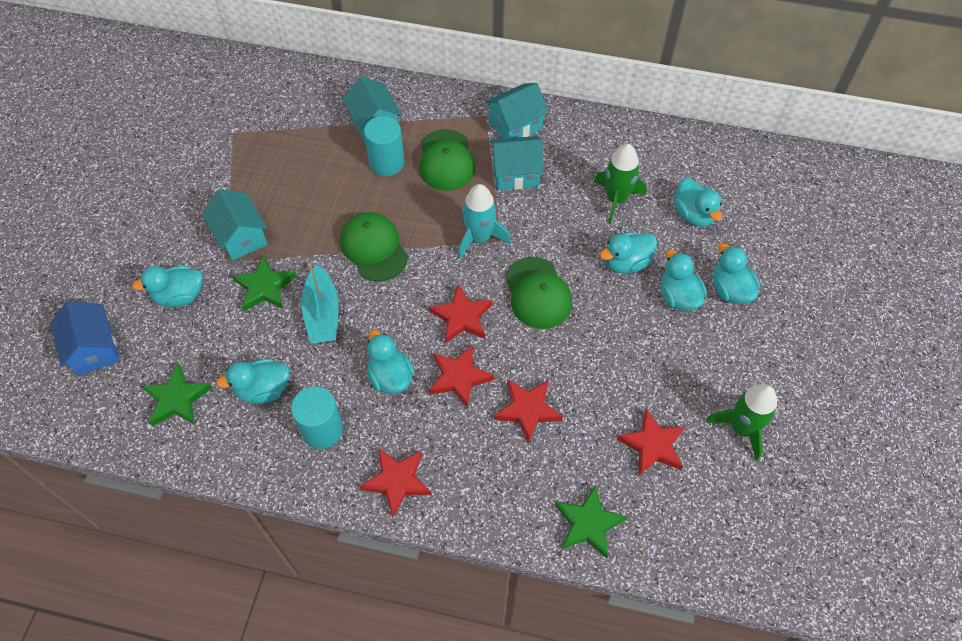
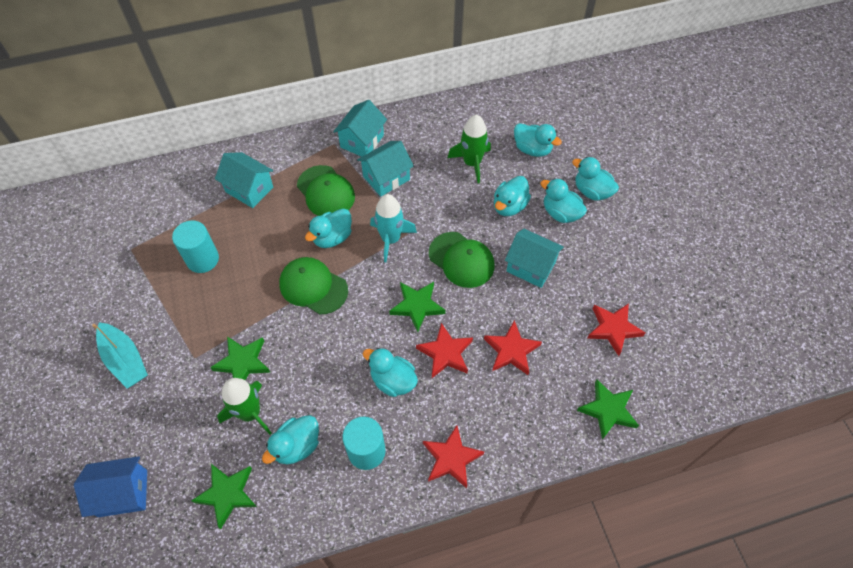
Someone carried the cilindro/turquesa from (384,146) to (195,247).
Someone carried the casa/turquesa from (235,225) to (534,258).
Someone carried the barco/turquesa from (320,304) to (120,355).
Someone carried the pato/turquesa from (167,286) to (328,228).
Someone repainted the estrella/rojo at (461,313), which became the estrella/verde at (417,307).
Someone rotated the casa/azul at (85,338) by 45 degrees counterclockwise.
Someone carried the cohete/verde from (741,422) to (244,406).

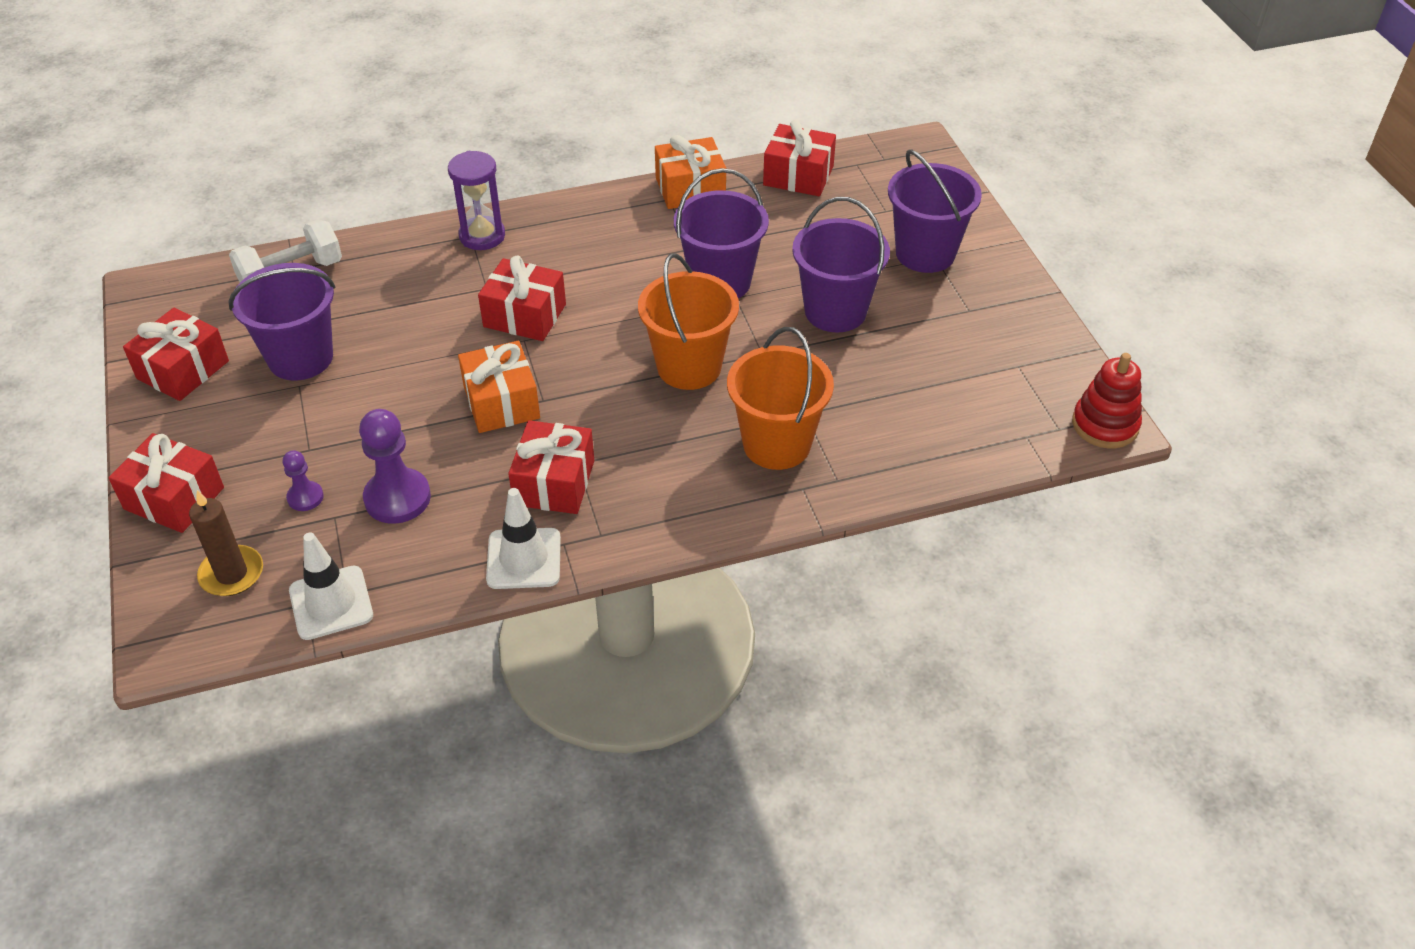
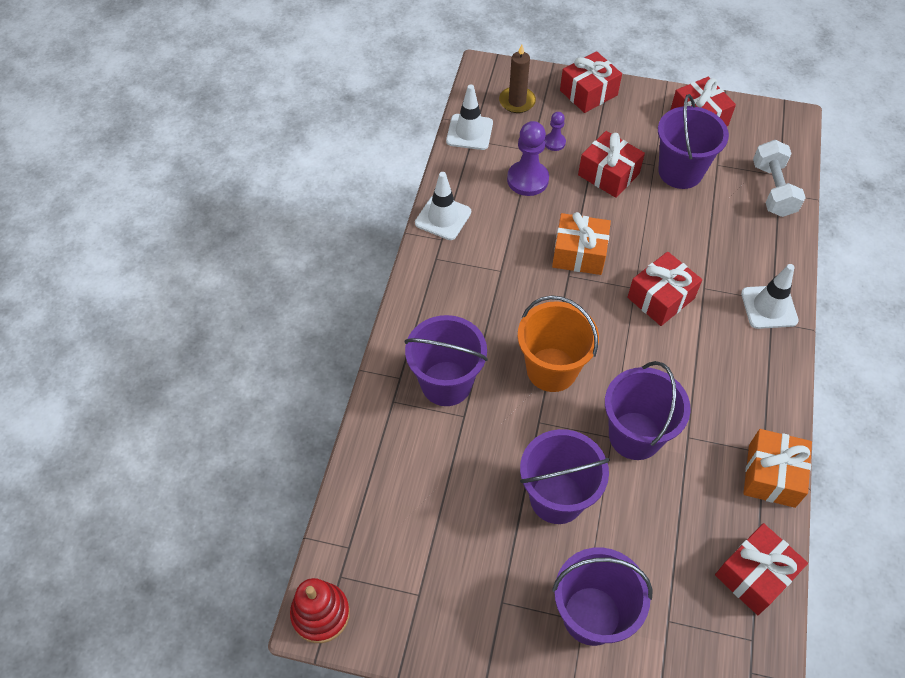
Someone swapped the reloj de arena/morado at (476,200) for the cono de tráfico/blanco at (770,296).
Someone repainted the balde/naranja at (780,398), which became the balde/morado at (446,360).
Someone carried the regalo/rojo from (551,467) to (611,164).

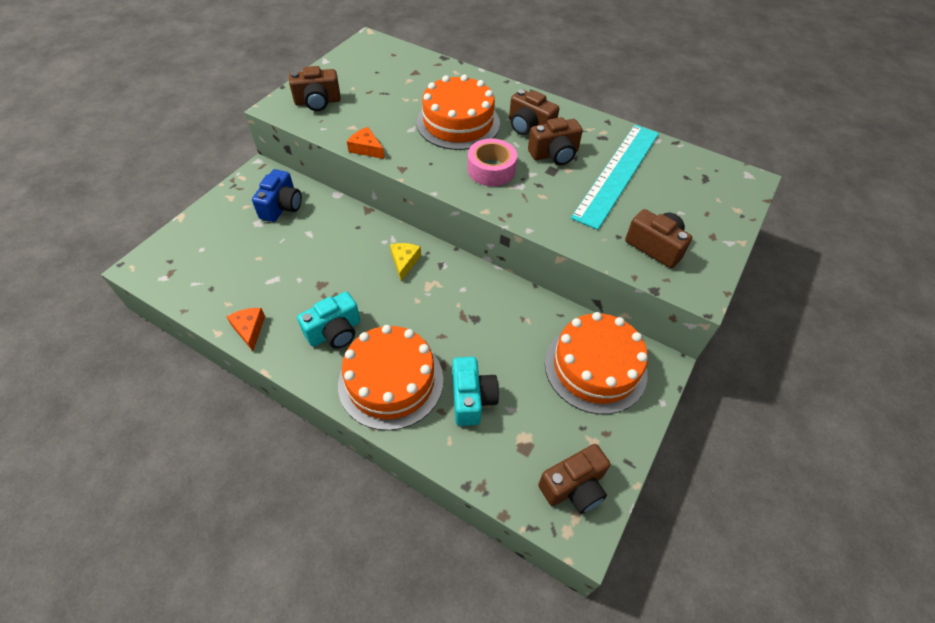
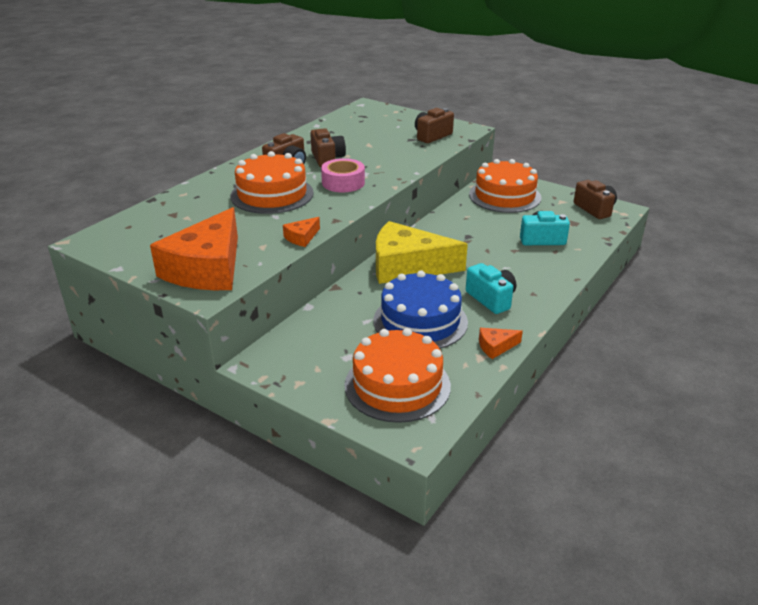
Someone swapped the cámara/marrón at (315,88) for the queso/naranja at (194,248).
Someone took away the regla/turquesa at (615,177).
Someone took away the cámara/azul at (277,195).
Someone scaled the queso/amarillo at (405,262) by 2.46.
Someone carried the tarta/naranja from (390,378) to (397,375).
Someone put down the tarta/azul at (420,309).

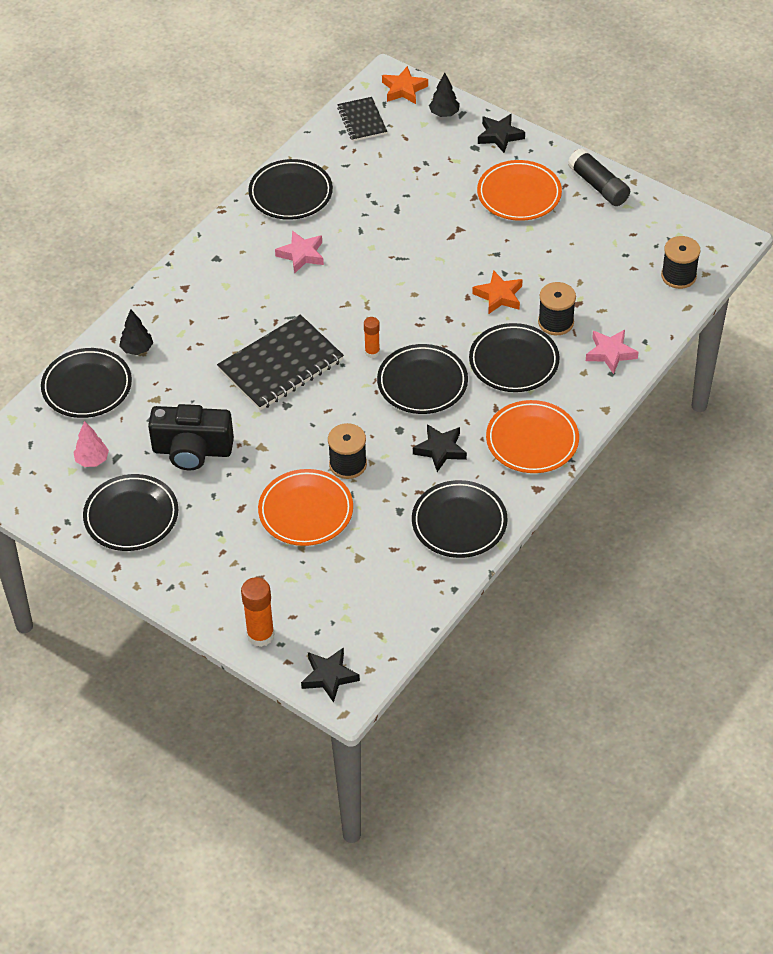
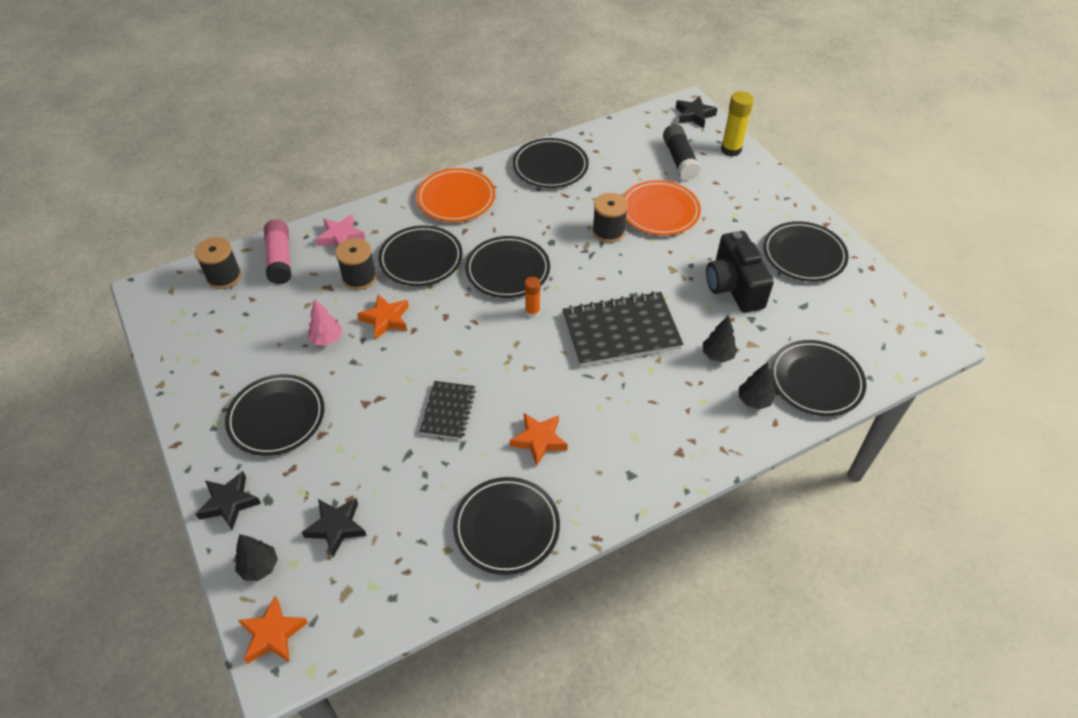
Someone carried the cuaderno/negro from (362,119) to (447,410).
Someone carried the barra de pegamento/negro from (599,177) to (682,152).
Someone repainted the plato/naranja at (519,190), which became the plato/negro at (274,415).
Someone repainted the estrella/rosa at (299,251), which became the estrella/naranja at (539,439).
Someone rotated the cámara/negro at (191,437) by 135 degrees counterclockwise.
Someone carried the árbol/rosa from (91,444) to (325,322).
Someone carried the estrella/negro from (440,448) to (334,527).
Someone repainted the barra de pegamento/naranja at (258,612), which became the barra de pegamento/amarillo at (737,124).
Someone put down the barra de pegamento/rosa at (277,252).
Someone put down the árbol/negro at (720,339).

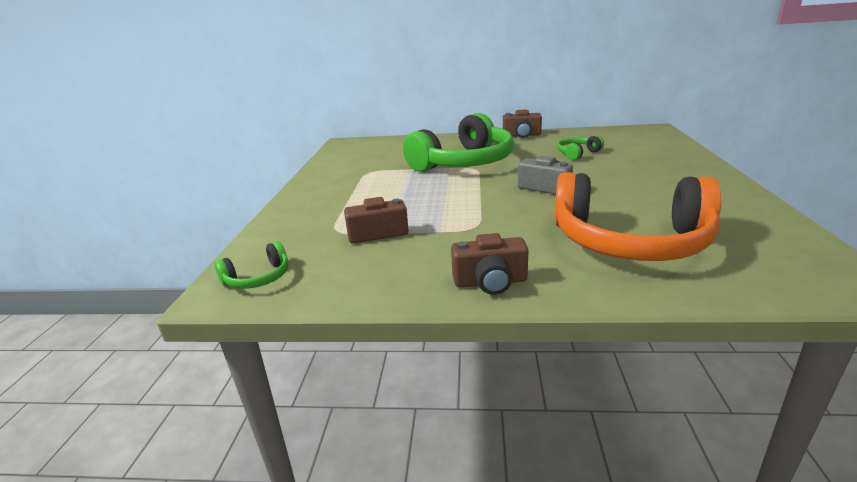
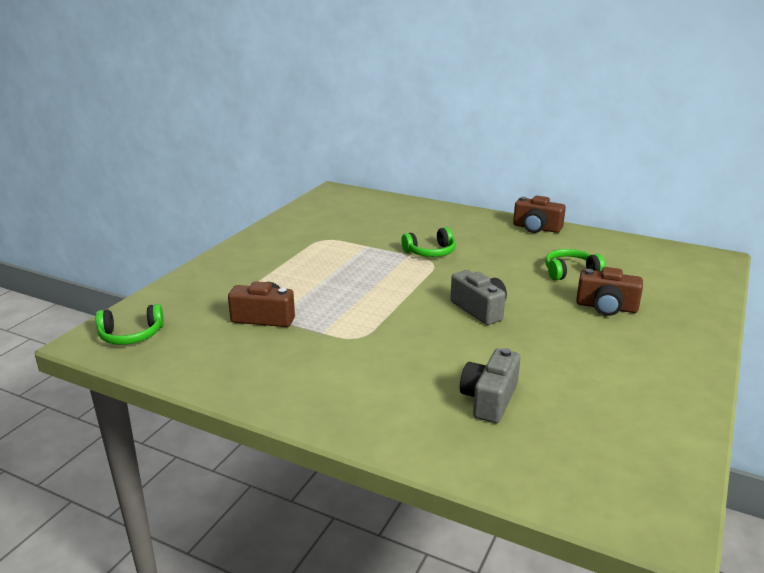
Someone scaled the auriculares/verde at (458,142) by 0.43.
Someone swapped the auriculares/naranja at (637,216) for the cámara/gris at (490,385).
Someone carried the cámara/marrón from (490,264) to (609,291).

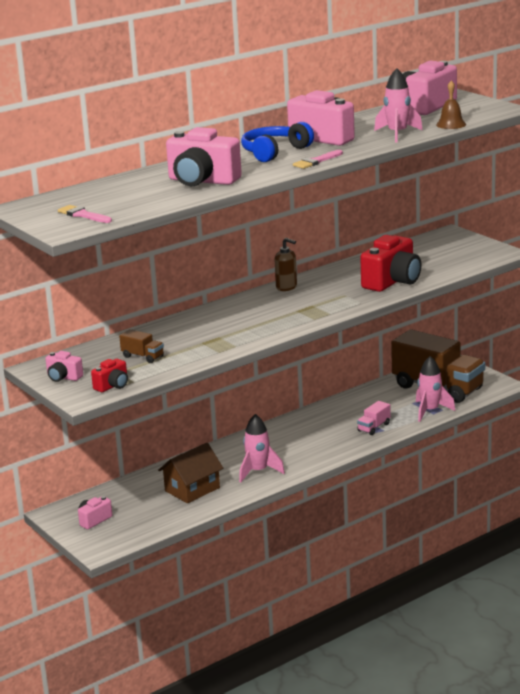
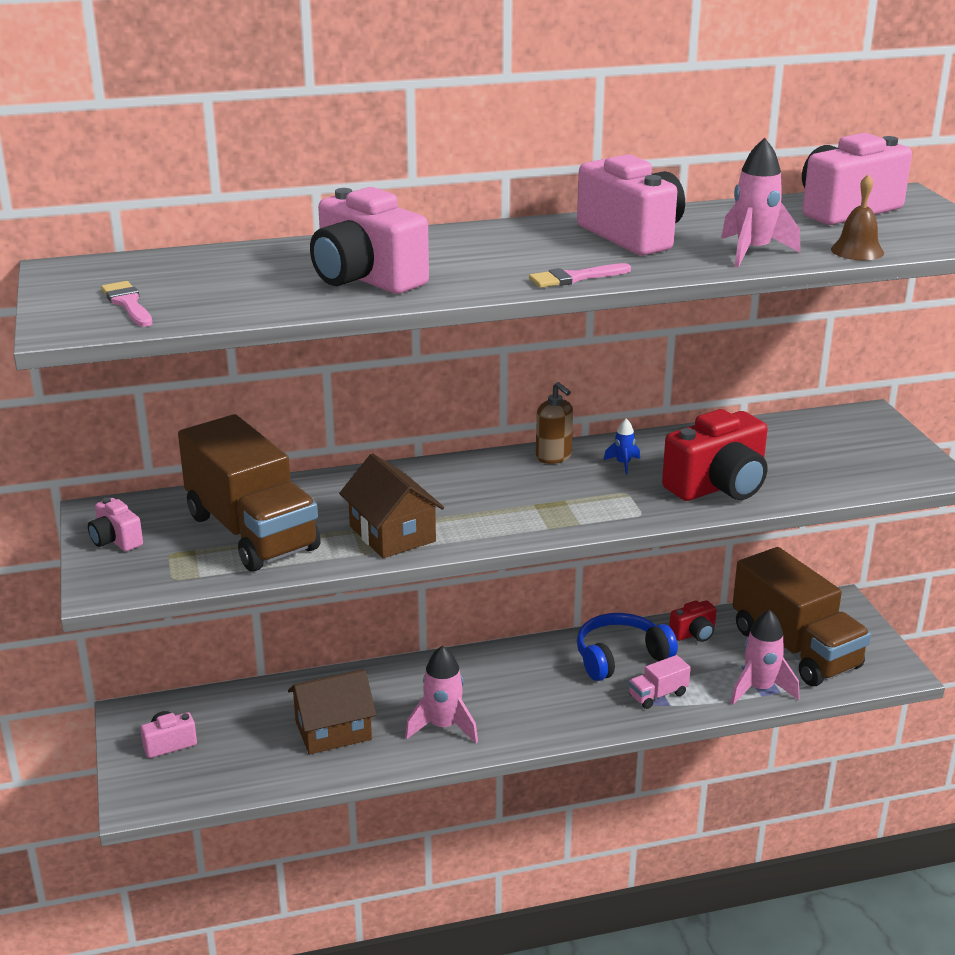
Someone carried the auriculares/azul from (277,142) to (627,647).
Someone scaled the camión/marrón at (141,346) by 2.47.
Someone carried the cámara/rojo from (109,375) to (692,621).
Someone put down the cohete/azul at (622,447).
Someone put down the casa/marrón at (391,505).

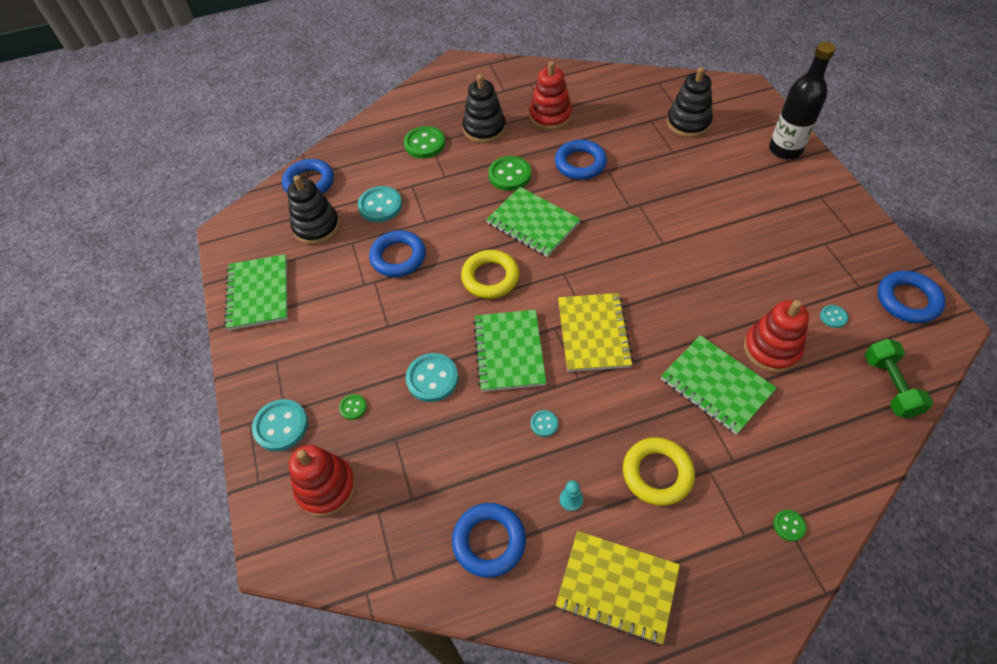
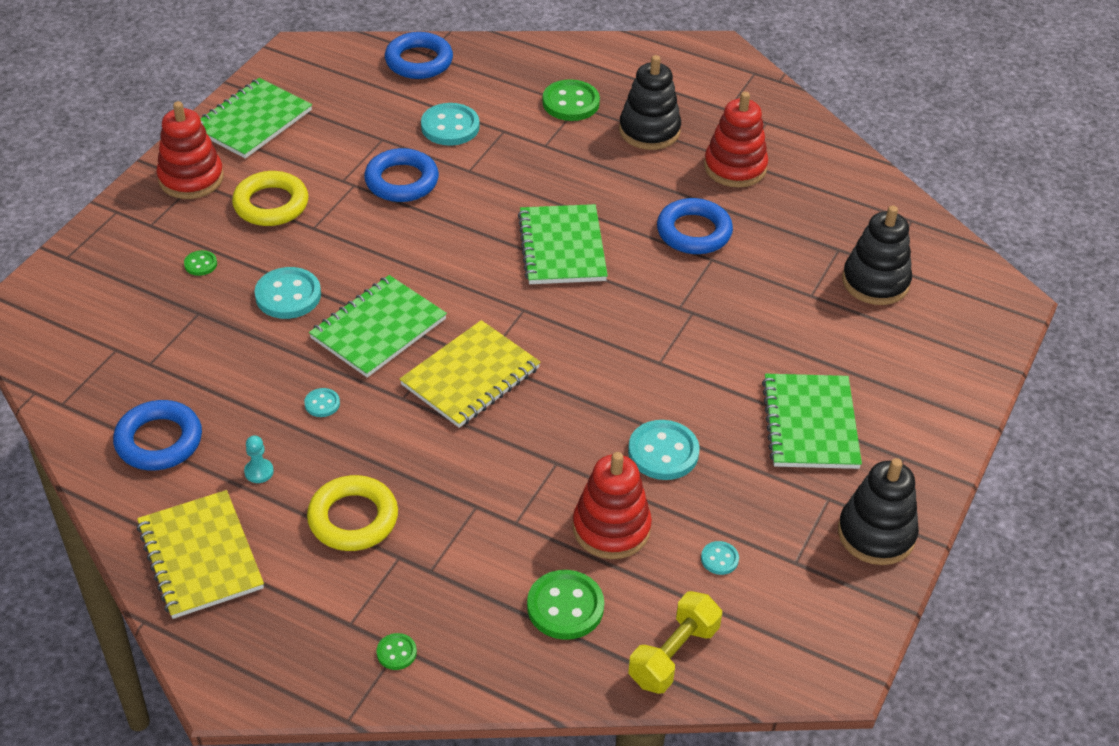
Someone took away the botella/negro at (802,100).
Someone carried the botón/verde from (509,173) to (565,605).
Someone carried the juguete apilable/negro from (313,210) to (878,511).
Someone carried the anillo/amarillo from (490,274) to (270,198).
Someone took away the anillo/azul at (912,297).
Someone carried the cuaderno/verde from (719,385) to (812,421).
Someone repainted the mancuerna/verde at (899,378), which became the mancuerna/amarillo at (675,642).
Someone carried the botón/turquesa from (280,425) to (664,450).
Someone carried the juguete apilable/rojo from (322,481) to (190,150).

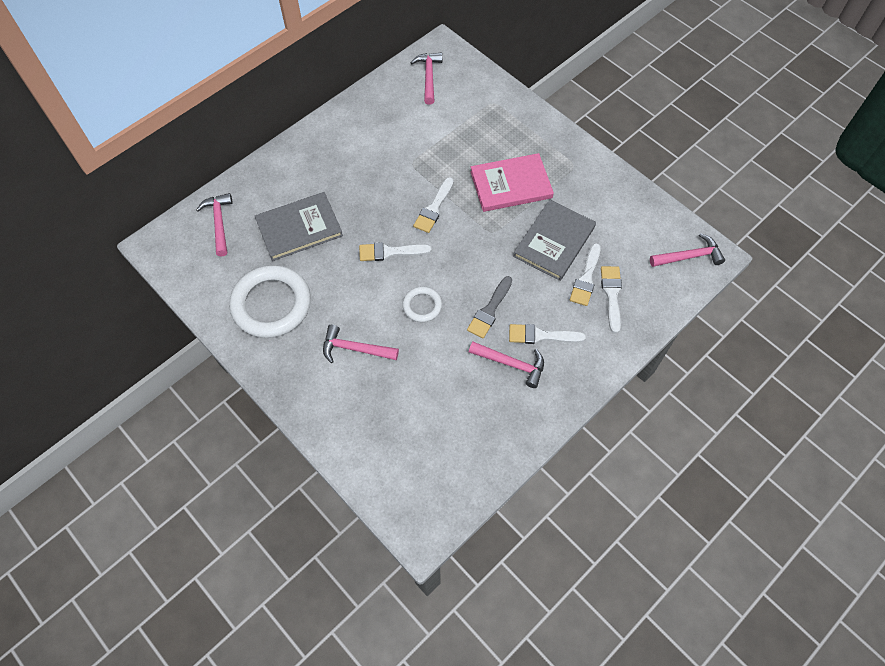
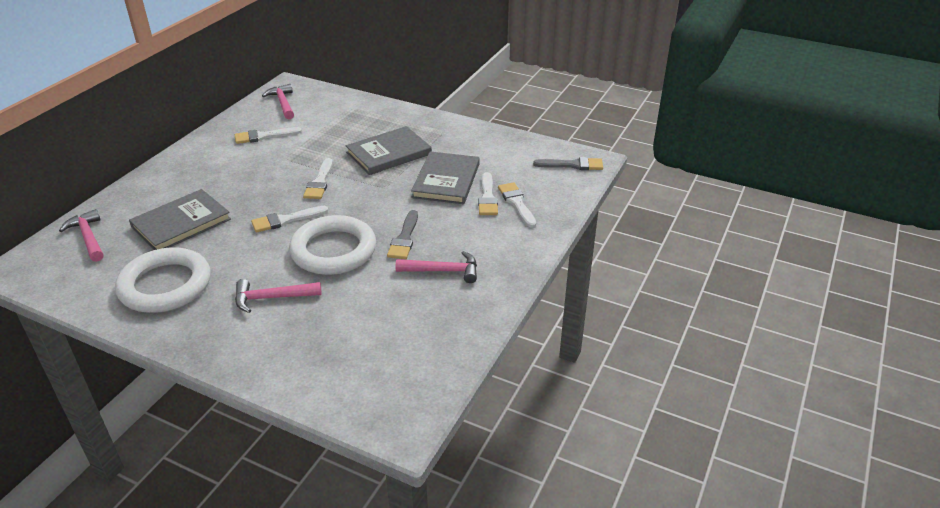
Someone repainted the libro/rosa at (512,182), which became the libro/gris at (389,150).
Someone swapped the martillo/rosa at (687,250) for the pincel/gris at (568,163).
Someone scaled the anillo/blanco at (422,304) by 2.03.
Someone carried the pincel/blanco from (547,334) to (268,135).

